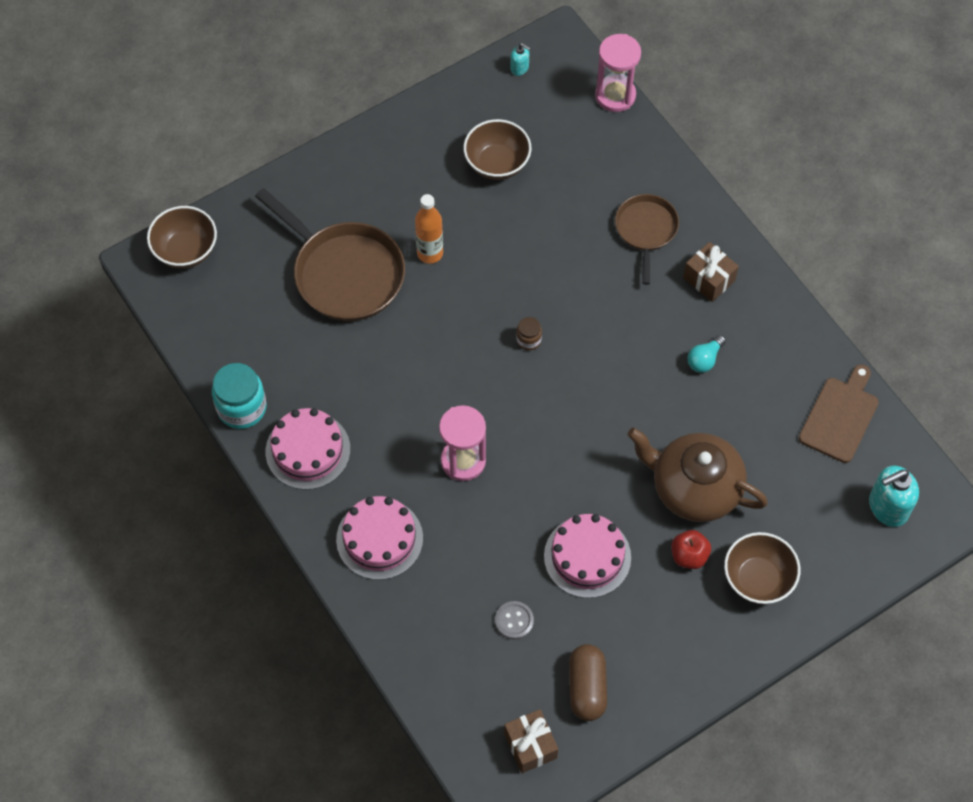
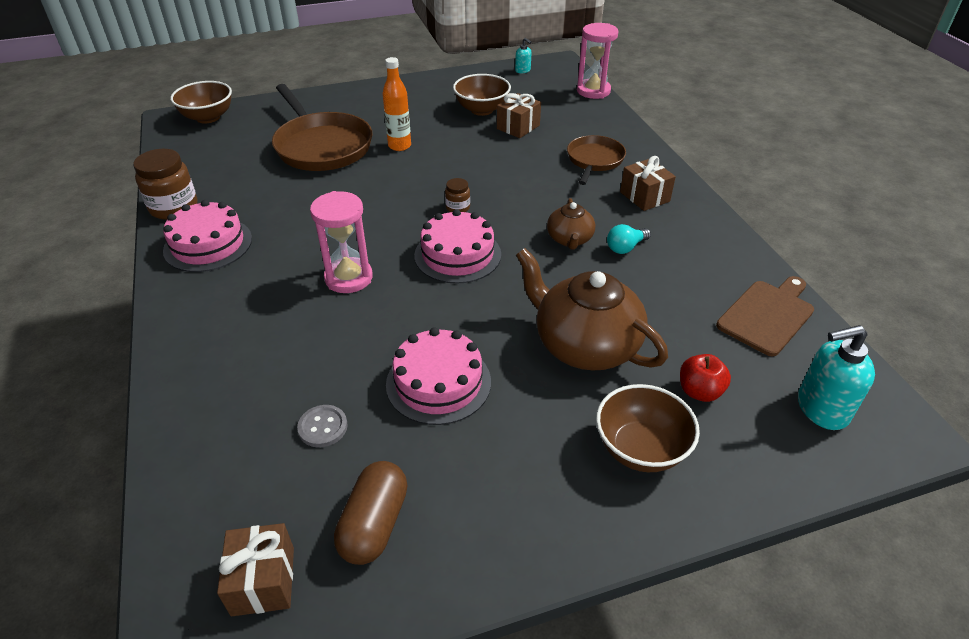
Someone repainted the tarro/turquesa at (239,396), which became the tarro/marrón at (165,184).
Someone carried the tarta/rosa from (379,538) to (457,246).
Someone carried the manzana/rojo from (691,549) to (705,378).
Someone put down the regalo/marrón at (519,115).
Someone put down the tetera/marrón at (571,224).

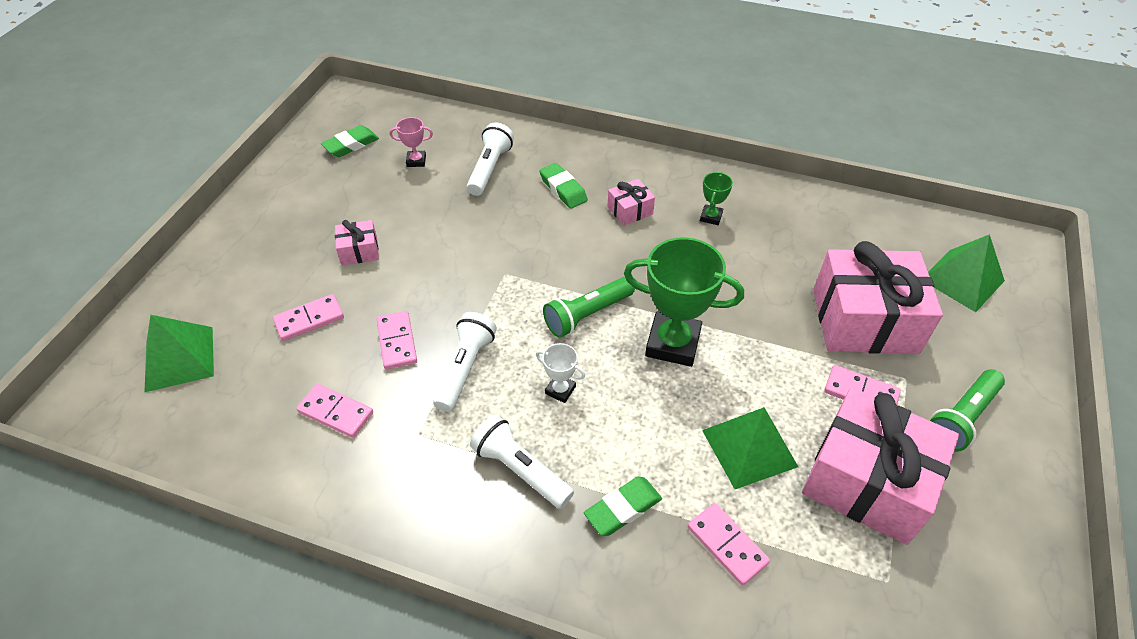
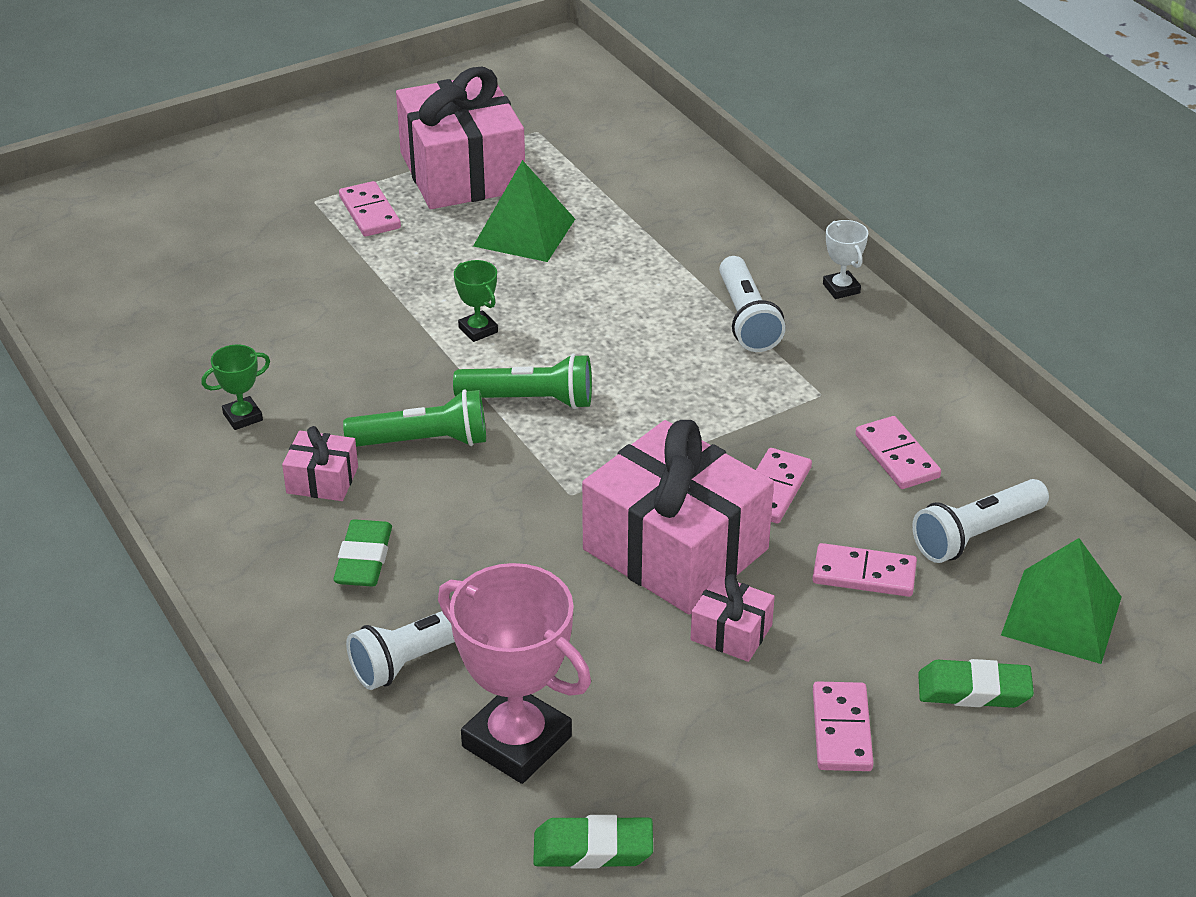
Someone scaled the trofeo/rosa at (411,142) by 2.16.
Someone took away the pirámide/verde at (966,273).
Someone scaled the trofeo/verde at (684,302) by 0.46.
Someone carried the regalo/rosa from (878,297) to (678,517).
Someone carried the lámpara de mano/blanco from (465,362) to (980,521).
Someone carried the trofeo/blanco from (560,373) to (845,259).
Someone carried the lámpara de mano/verde from (967,410) to (414,418).
Someone carried the goma de borrar/verde from (623,506) to (976,683).
Someone carried the ficha de dominó/rosa from (729,544) to (843,726).

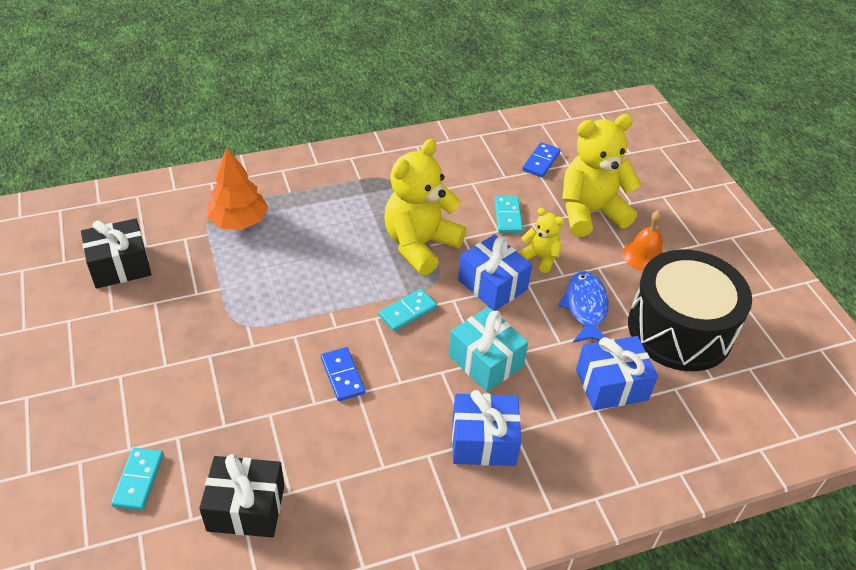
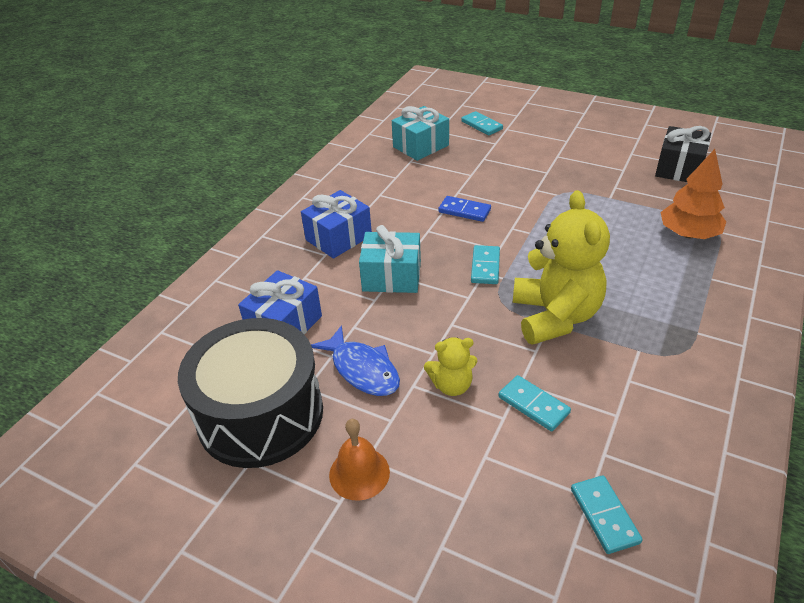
Someone took away the osito/amarillo at (601,175).
Someone repainted the ficha de dominó/azul at (541,159), which became the ficha de dominó/turquesa at (606,514).
Someone took away the regalo/azul at (495,272).
Someone repainted the regalo/negro at (242,495), which became the regalo/turquesa at (420,133).

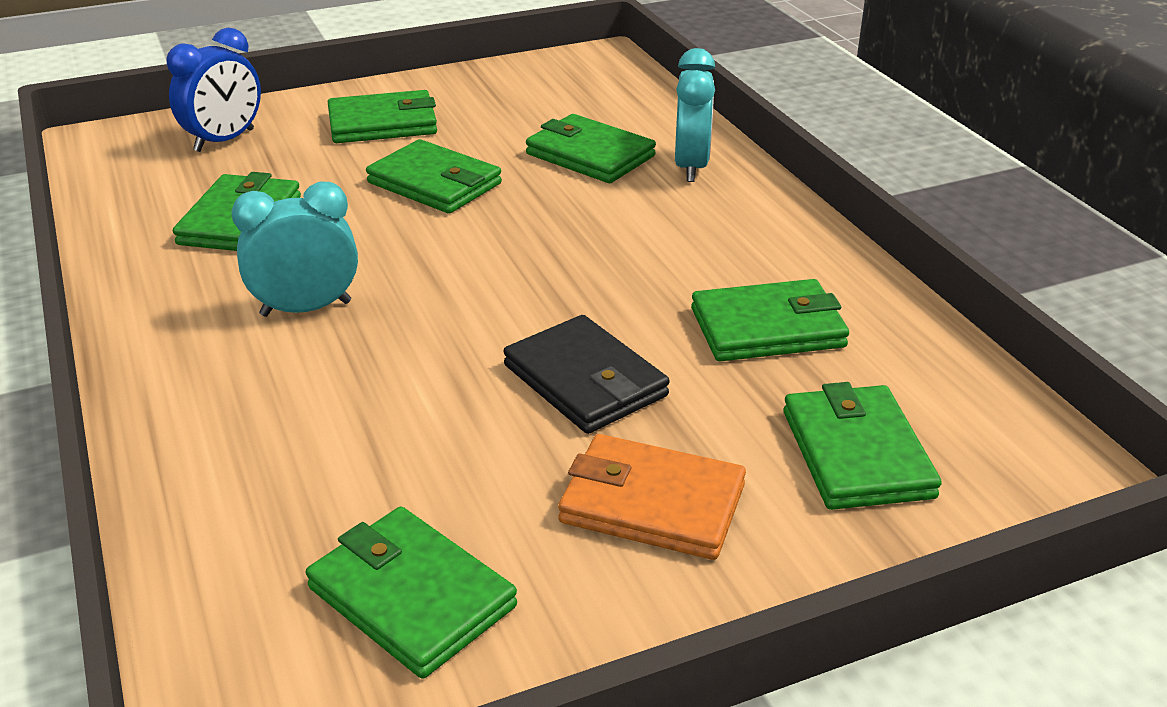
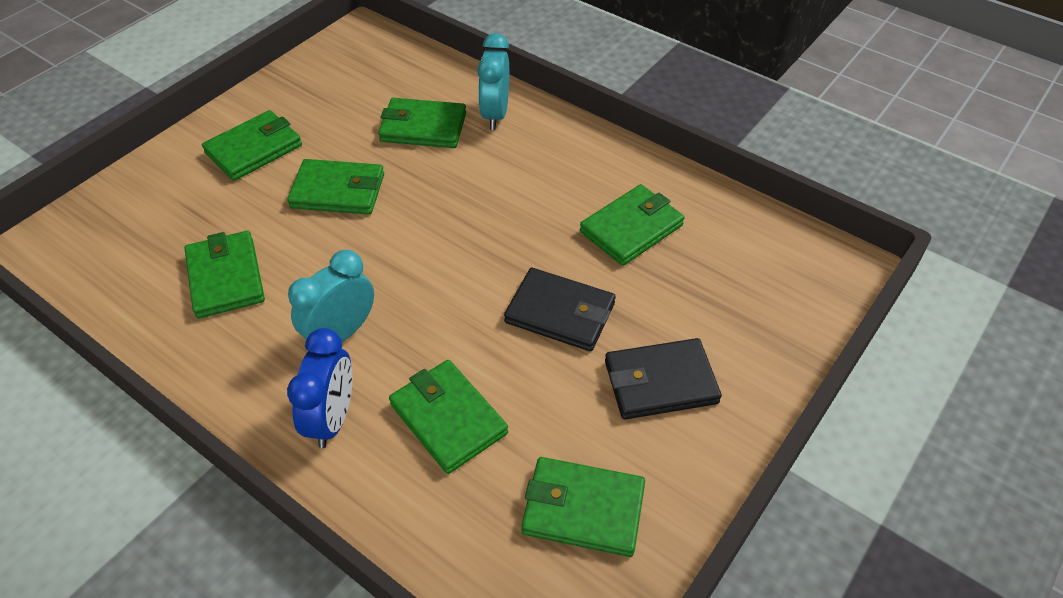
Someone carried the despertador/azul from (214,90) to (319,388).
Someone rotated the despertador/turquesa at (695,115) by 150 degrees counterclockwise.
Someone carried the cartera/verde from (863,446) to (448,417).
Someone repainted the cartera/naranja at (652,497), which became the cartera/negro at (663,378).

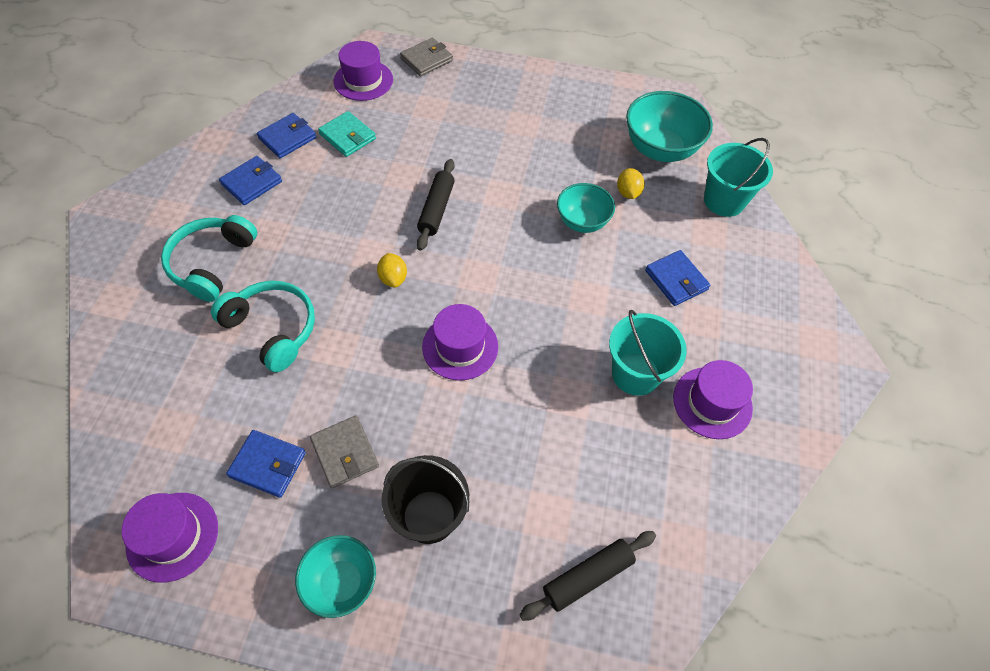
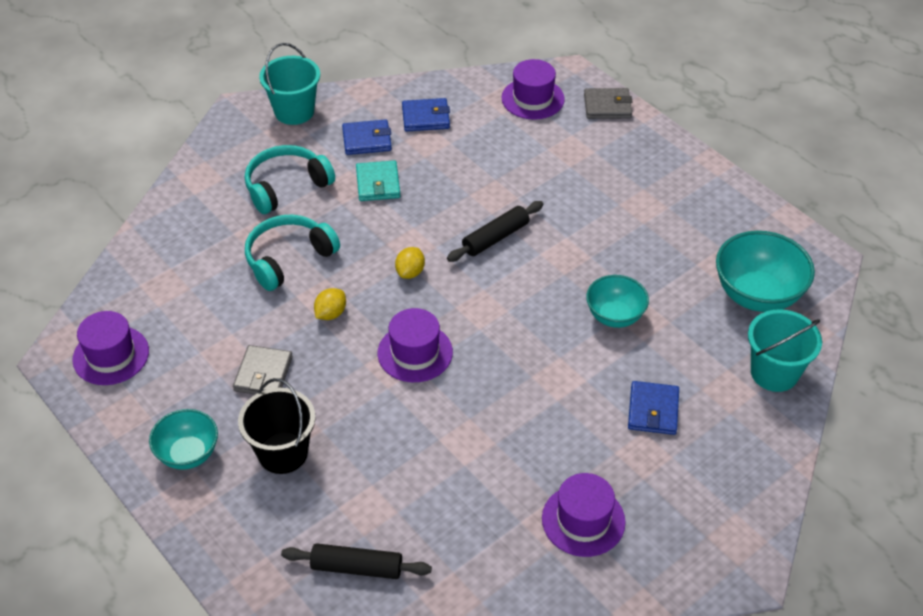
Someone carried the cartera/turquesa from (347,134) to (378,180).
Someone carried the limón/amarillo from (631,183) to (330,304).
Someone rotated the auriculares/turquesa at (263,326) by 120 degrees counterclockwise.
Someone carried the balde/turquesa from (648,353) to (289,84).
Someone took away the cartera/azul at (266,464).

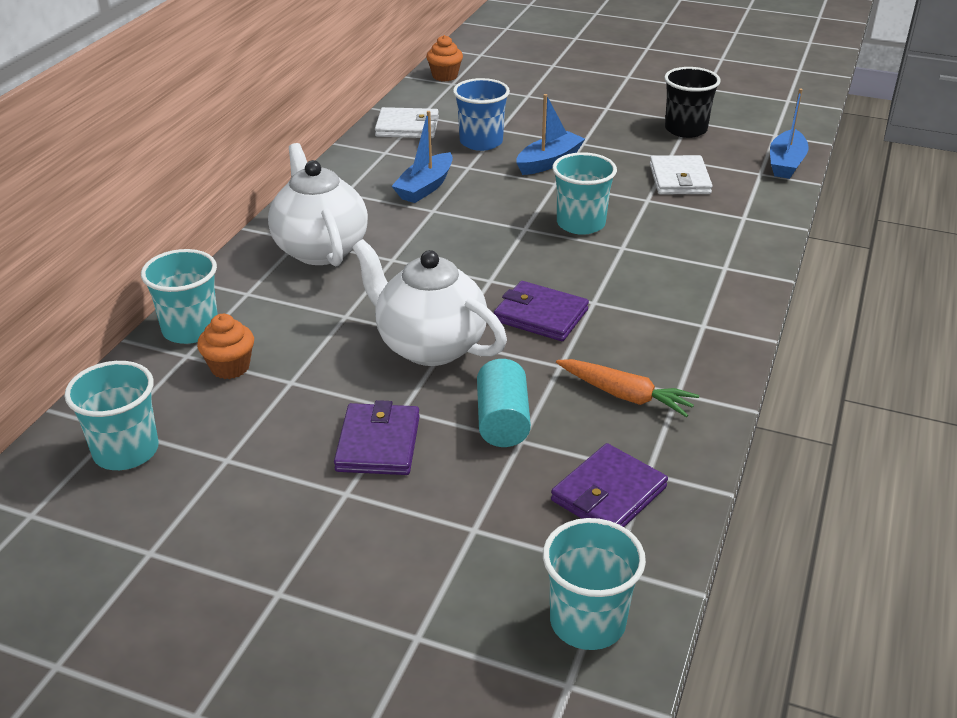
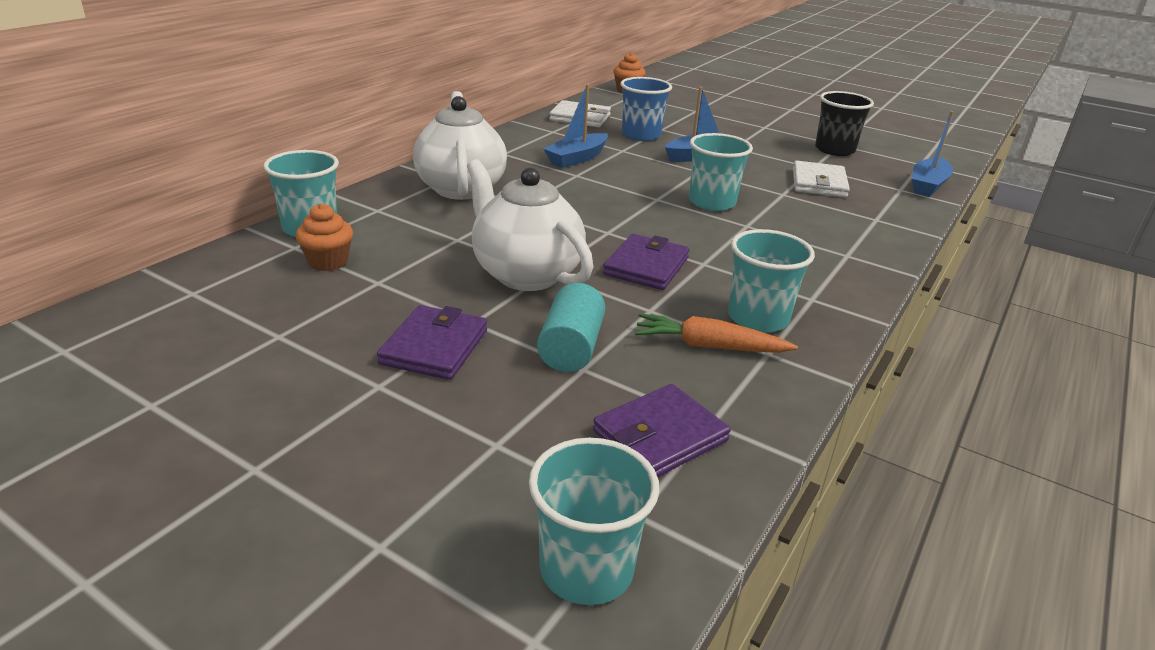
Someone rotated the cartera/morado at (541,311) by 75 degrees clockwise.
Someone rotated the zanahoria/naranja at (627,388) by 150 degrees clockwise.
Someone carried the vaso/turquesa from (111,415) to (771,280).

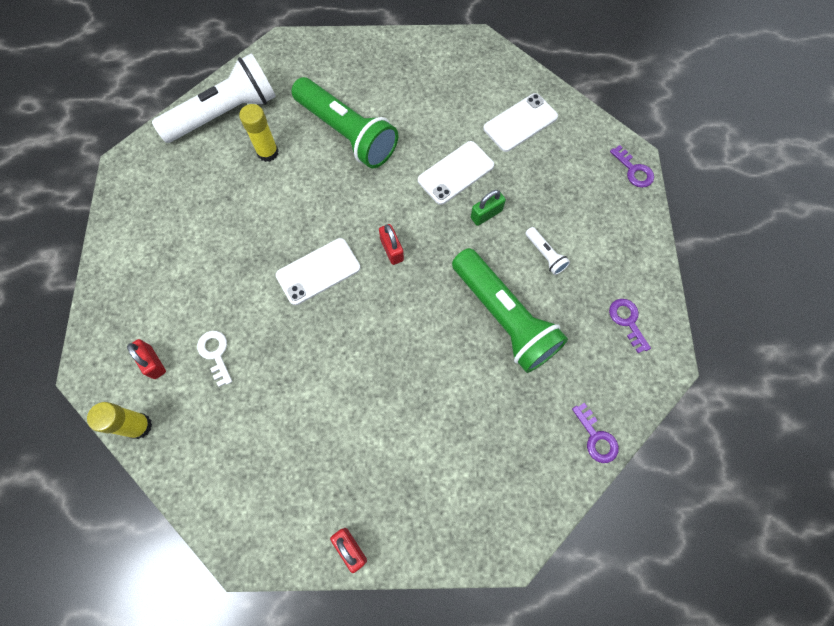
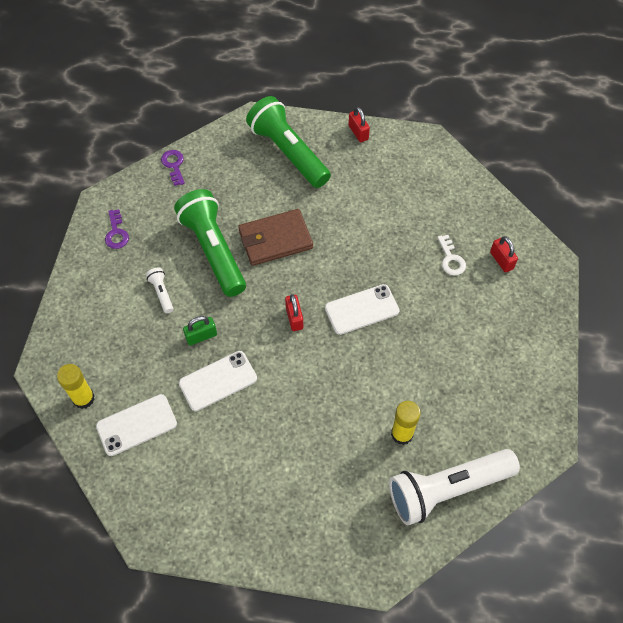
Someone carried the lámpara de mano/verde from (344,122) to (288,142).
Someone took away the llave/morado at (632,166).
Someone carried the barra de pegamento/amarillo from (119,420) to (76,386).
Someone put down the cartera/marrón at (275,237).

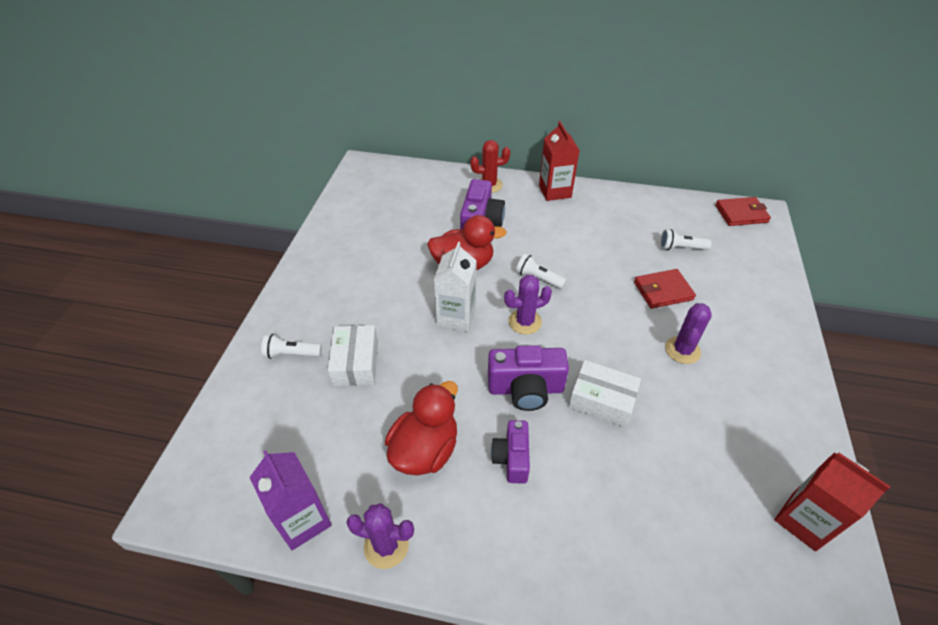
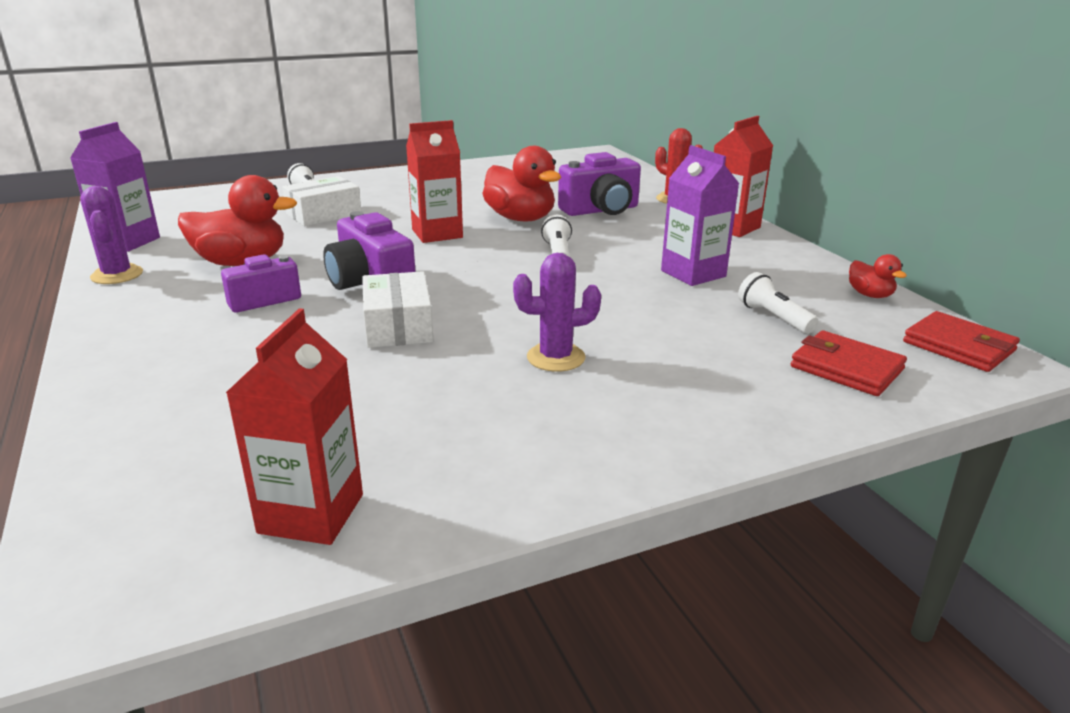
Someone repainted the cartón de leche/blanco at (455,287), which became the cartón de leche/rojo at (434,181).
Someone carried the cartera/rojo from (665,289) to (849,363).
Someone took away the cactus/morado at (528,305).
Someone put down the cartón de leche/morado at (700,215).
Someone put down the pato/rojo at (878,276).

